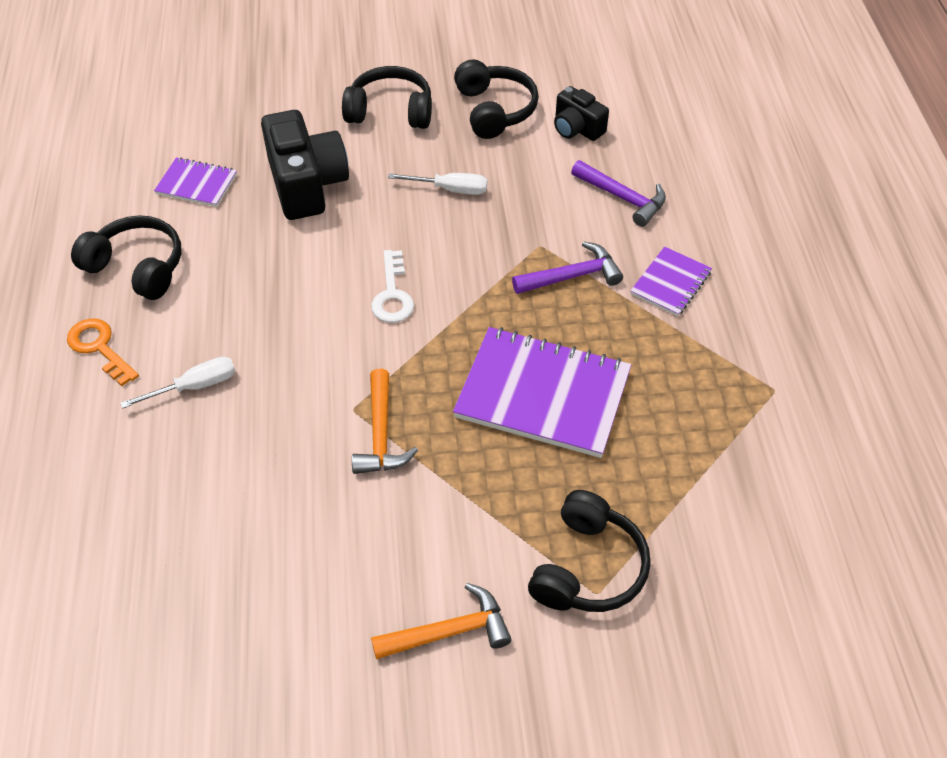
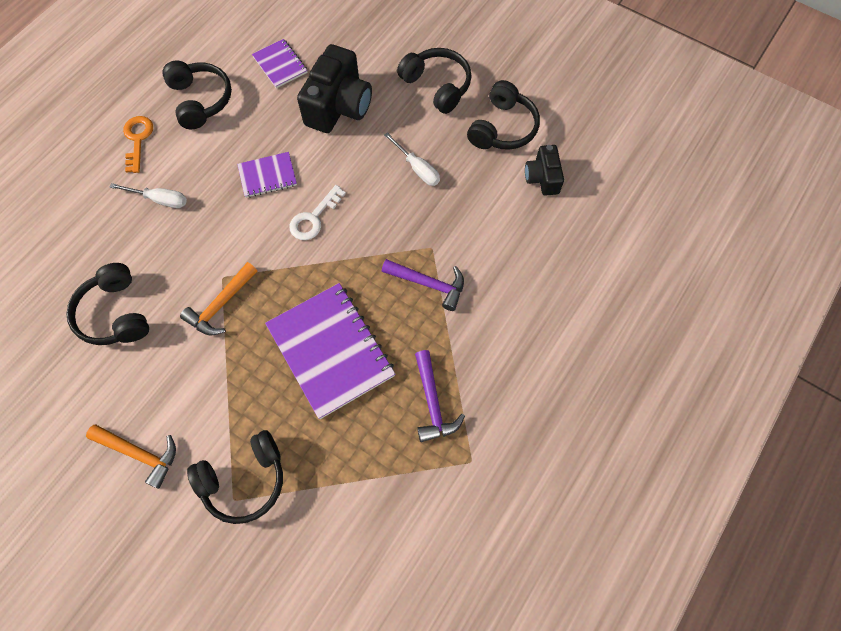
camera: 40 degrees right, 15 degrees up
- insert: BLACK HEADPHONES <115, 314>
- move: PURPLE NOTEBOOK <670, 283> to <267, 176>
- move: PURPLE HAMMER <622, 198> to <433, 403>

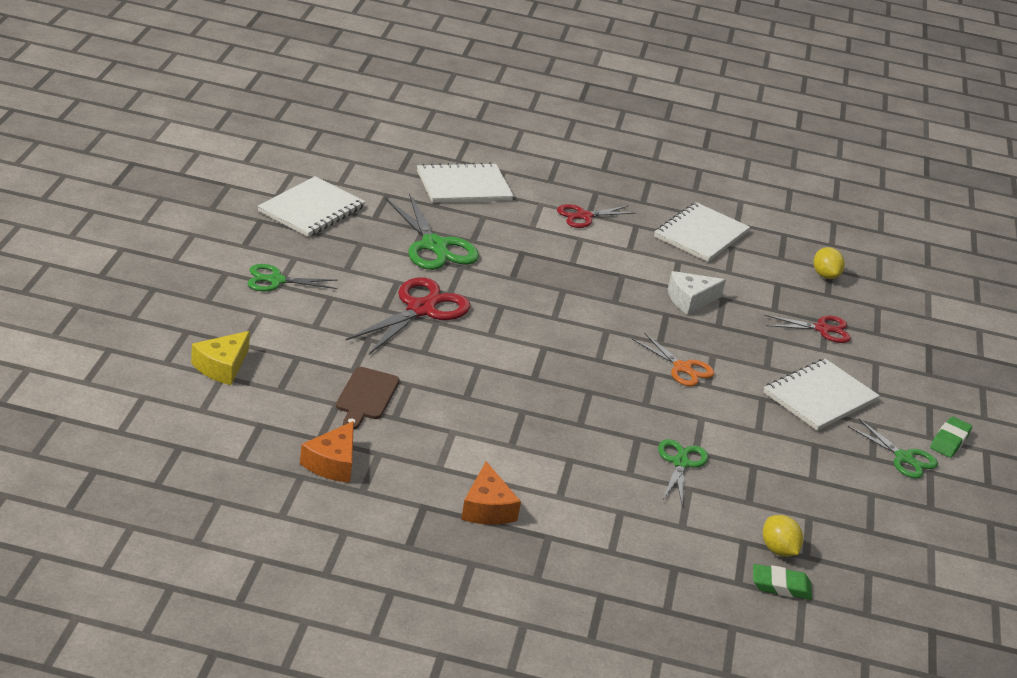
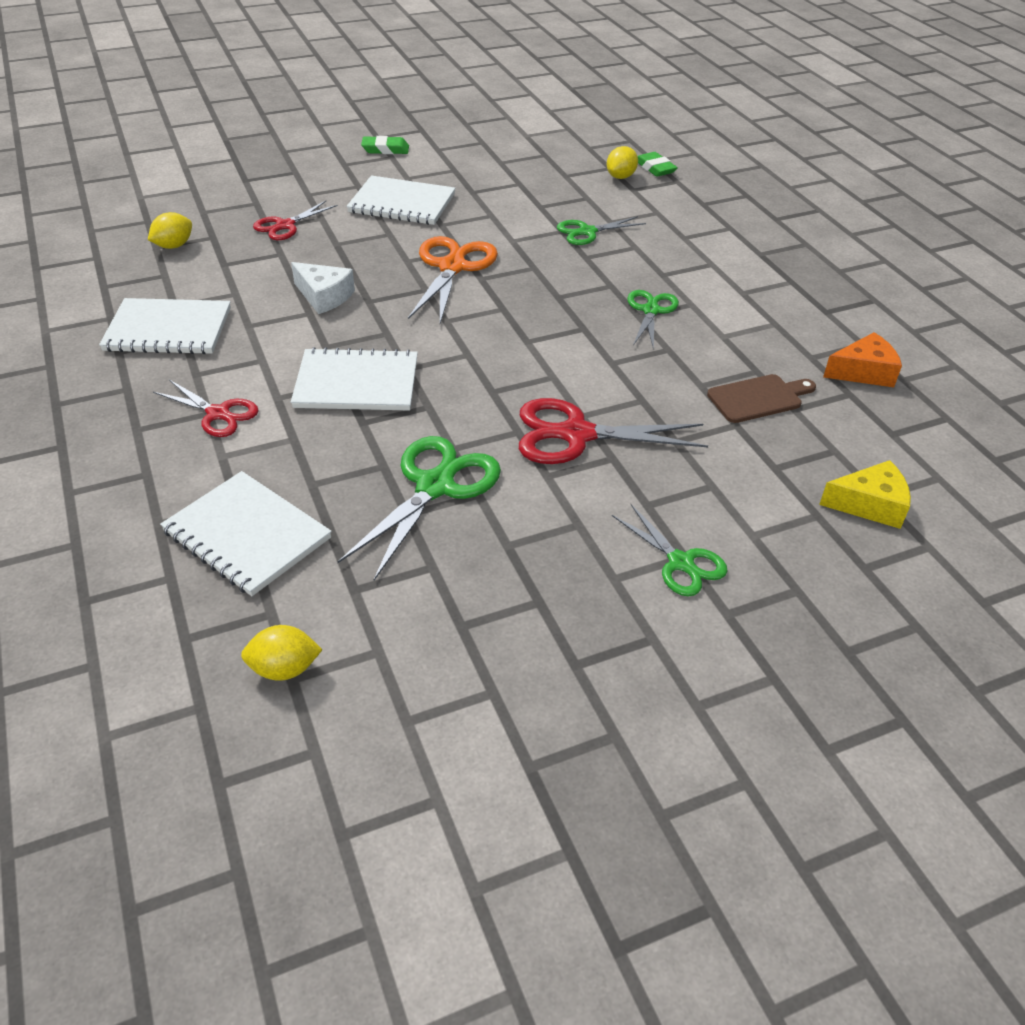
camera: 120 degrees left, 10 degrees up
- insert: YELLOW LEMON <284, 669>
- rotate: RED SCISSORS <822, 329> = <285, 225> 105 degrees counterclockwise
- move: WHITE NOTEBOOK <311, 209> to <356, 383>
- resize: ORANGE SCISSORS <682, 368> = <452, 267> x1.63
- move: GREEN SCISSORS <904, 458> to <650, 311>
- delete: ORANGE CHEESE <487, 508>

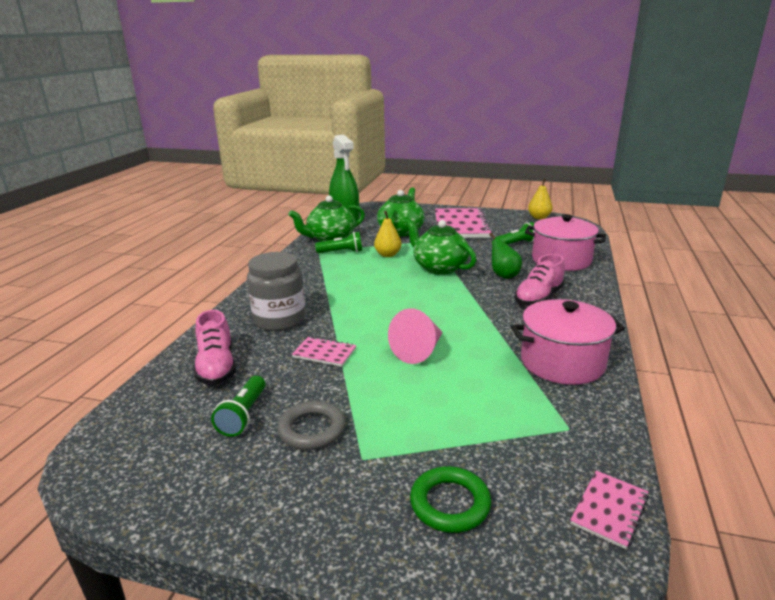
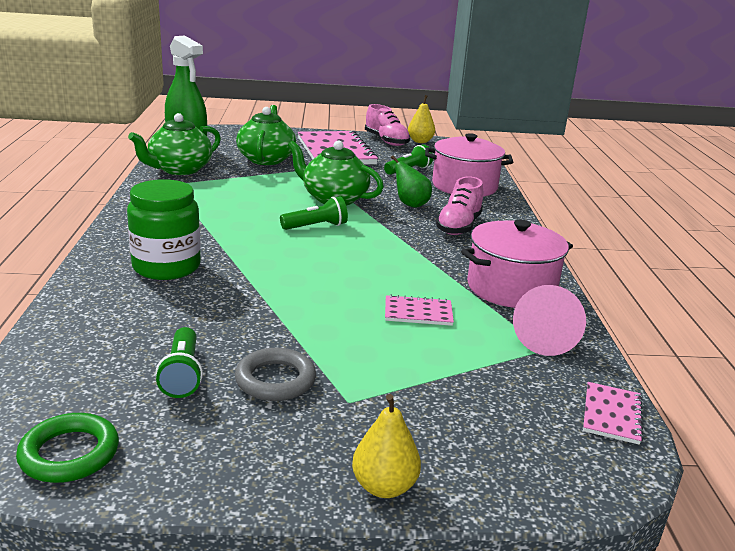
camera: 20 degrees left, 0 degrees up
- move: GREEN RING <450, 503> to <69, 453>
- recolor: GREY JAR <279, 320> to GREEN JAR <166, 267>
- move: GREEN FLASHLIGHT <341, 252> to <316, 226>
- move: YELLOW PEAR <388, 255> to <384, 486>
- move: PINK SHOE <217, 367> to <386, 141>
- move: PINK NOTEBOOK <324, 353> to <418, 312>
- move: PINK CONE <419, 350> to <545, 338>

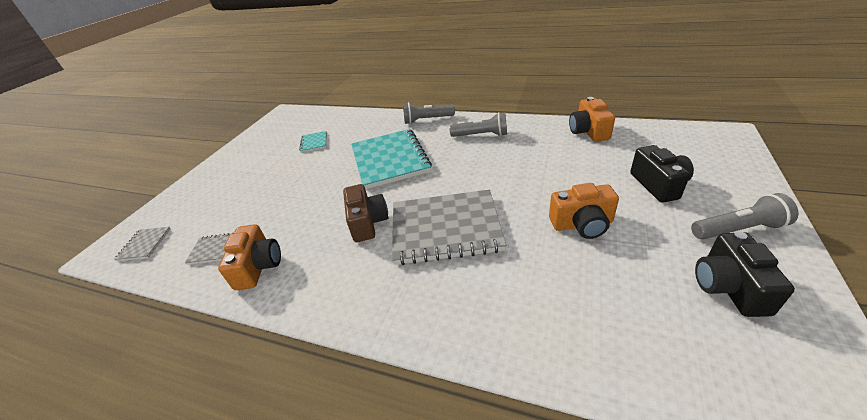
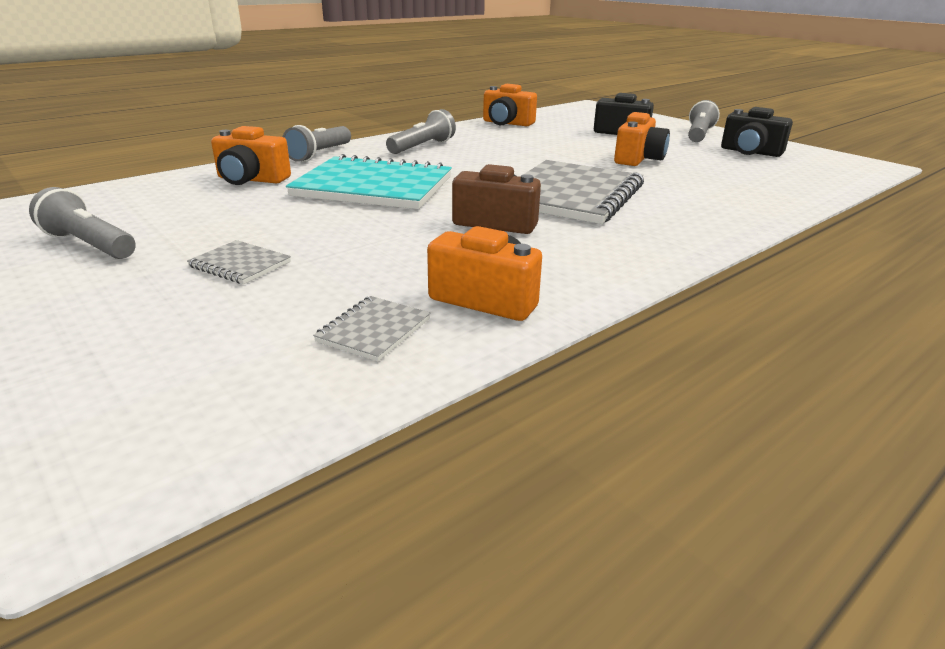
camera: 65 degrees left, 10 degrees down
- insert: GREY FLASHLIGHT <89, 245>
- move: GREY NOTEBOOK <144, 244> to <240, 264>
- insert: ORANGE CAMERA <251, 180>
- delete: TURQUOISE NOTEBOOK <314, 142>

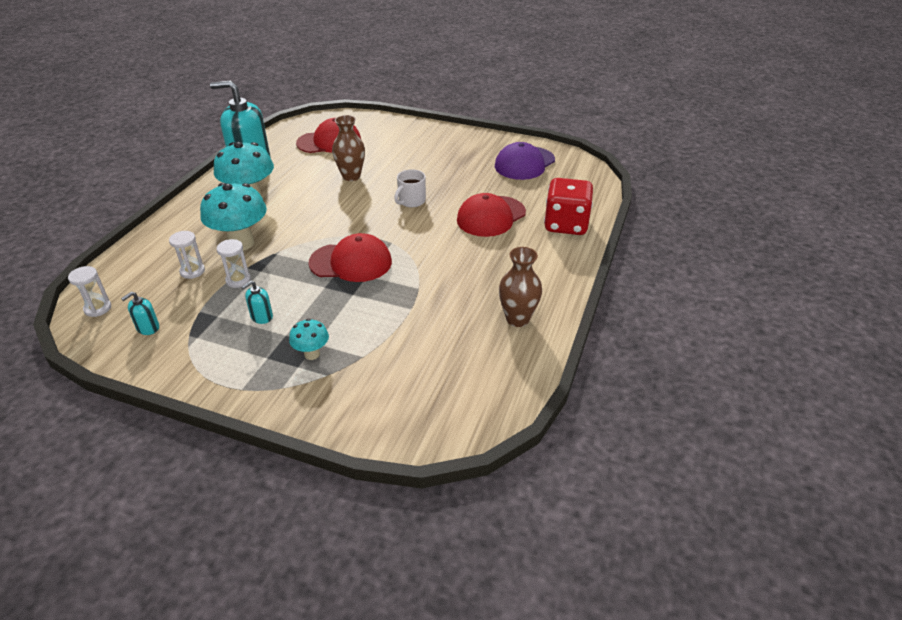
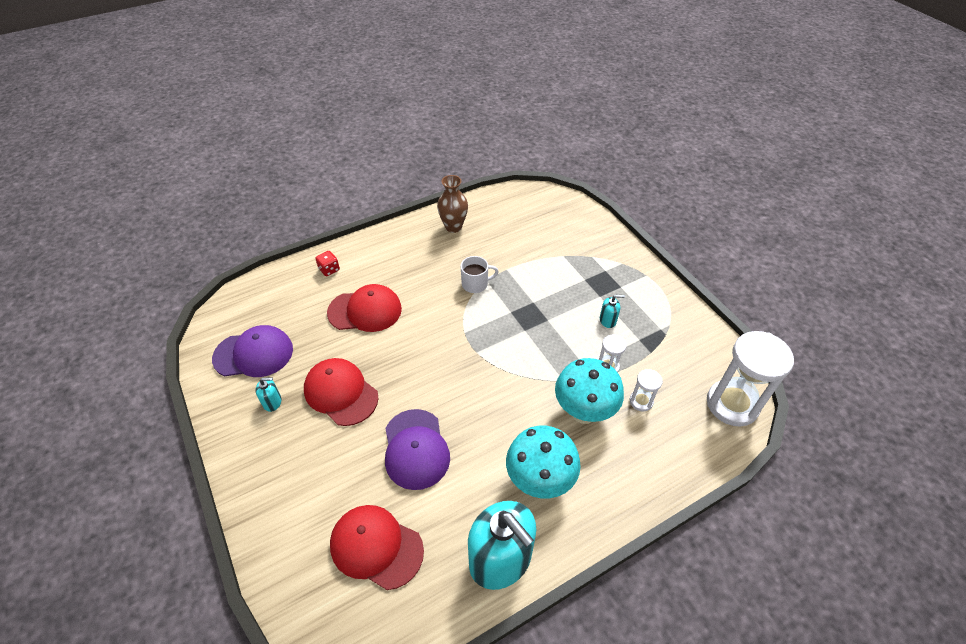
camera: 140 degrees left, 10 degrees up
- move: TURQUOISE SOAP DISPENSER <148, 328> to <272, 402>
- move: RED CAP <351, 262> to <341, 393>
- resize: RED DICE <566, 225> = <329, 269> x0.45
- replace: BROWN VASE <351, 176> to PURPLE CAP <416, 449>
- move: WHITE MUG <411, 201> to <475, 284>
- resize: WHITE HOURGLASS <98, 308> = <732, 404> x2.16
- delete: TURQUOISE MUSHROOM <312, 354>

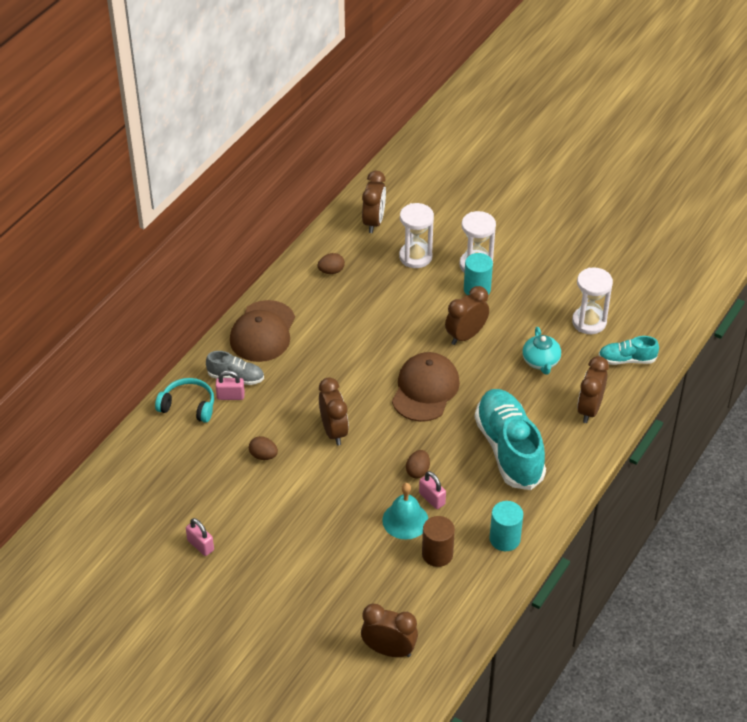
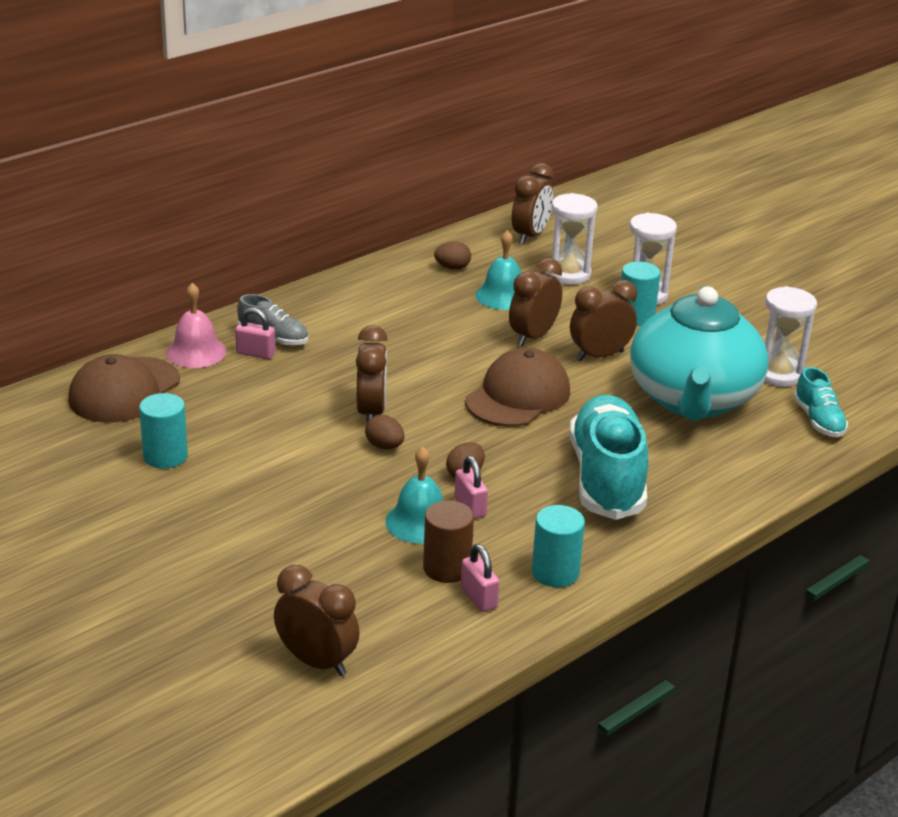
camera: 15 degrees right, 15 degrees down
- move: BROWN CAP <263, 332> to <124, 390>
- insert: TURQUOISE CYLINDER <165, 456>
- replace: TURQUOISE HEADPHONES <188, 406> to PINK BELL <196, 352>
- move: BROWN EGG <263, 456> to <384, 446>
- move: PINK PADLOCK <200, 545> to <478, 598>
- insert: TURQUOISE BELL <503, 296>
- move: BROWN CLOCK <589, 409> to <533, 337>
- resize: TURQUOISE TEAPOT <541, 362> = <693, 399> x2.44
- rotate: TURQUOISE SHOE <627, 360> = <818, 420> 120 degrees counterclockwise

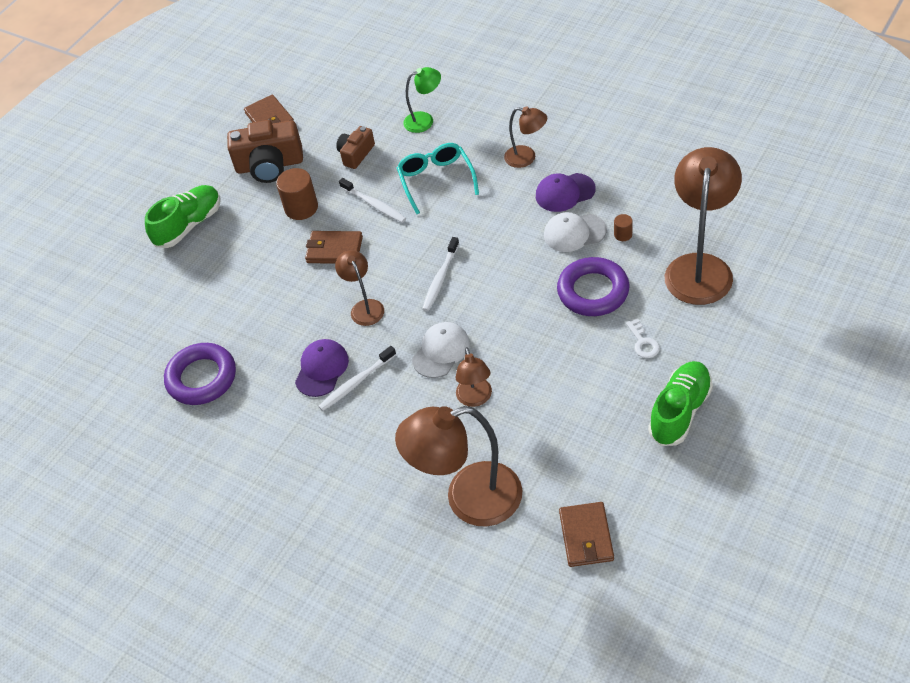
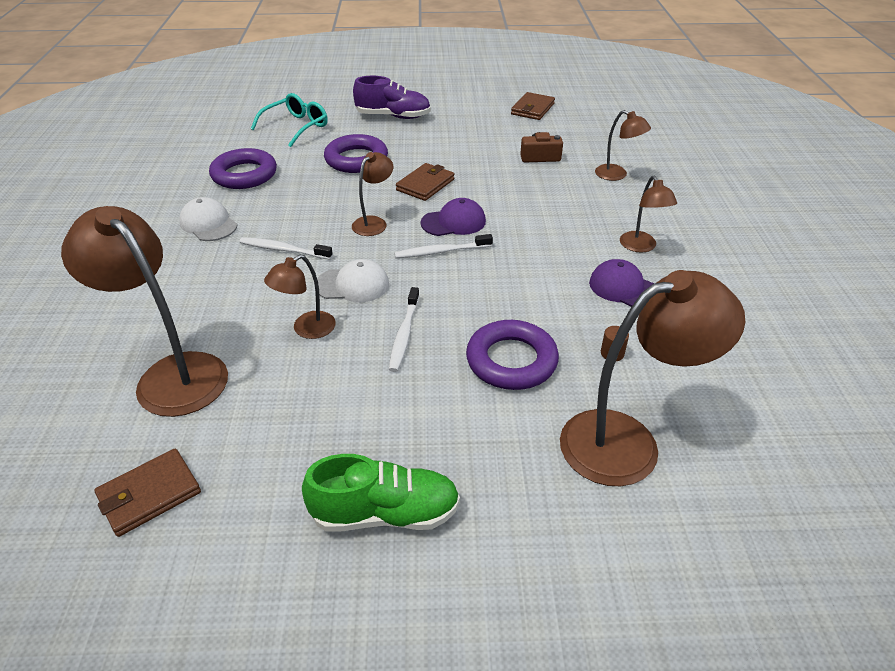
camera: 50 degrees right, 10 degrees down
- move: WHITE CAP <574, 233> to <208, 224>
- move: TURQUOISE GLASSES <436, 180> to <296, 127>
- insert: PURPLE RING <356, 159>
- recolor: GREEN SHOE <189, 225> to PURPLE SHOE <393, 116>
- move: WHITE TOOTHBRUSH <374, 204> to <404, 334>
- rotate: BROWN WALLET <334, 250> = <425, 185> 60 degrees clockwise
- move: PURPLE CAP <321, 369> to <453, 222>
- recolor: GREEN LAMP <425, 120> to BROWN LAMP <617, 175>
- delete: BROWN CAMERA <270, 165>
- delete: BROWN CYLINDER <301, 208>
- delete: WHITE KEY <643, 342>

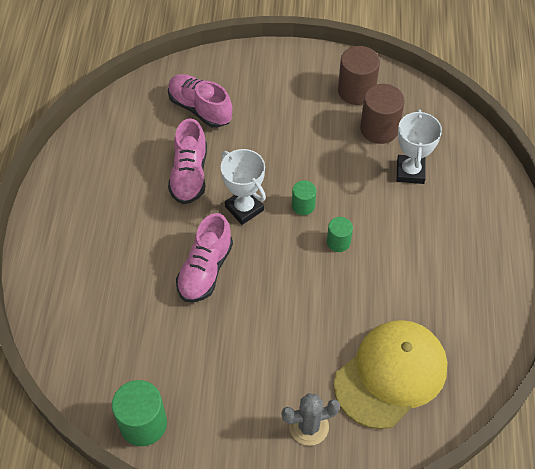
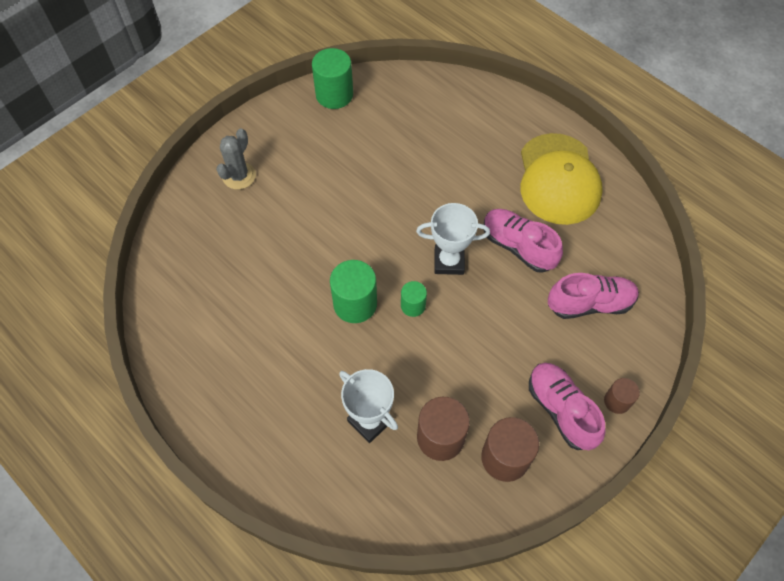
camera: 130 degrees right, 5 degrees up
- resize: GREEN CYLINDER <338, 242> = <355, 304> x1.75
- move: YELLOW CAP <391, 374> to <558, 179>
- move: PINK SHOE <205, 270> to <561, 410>
- insert: BROWN CYLINDER <617, 401>

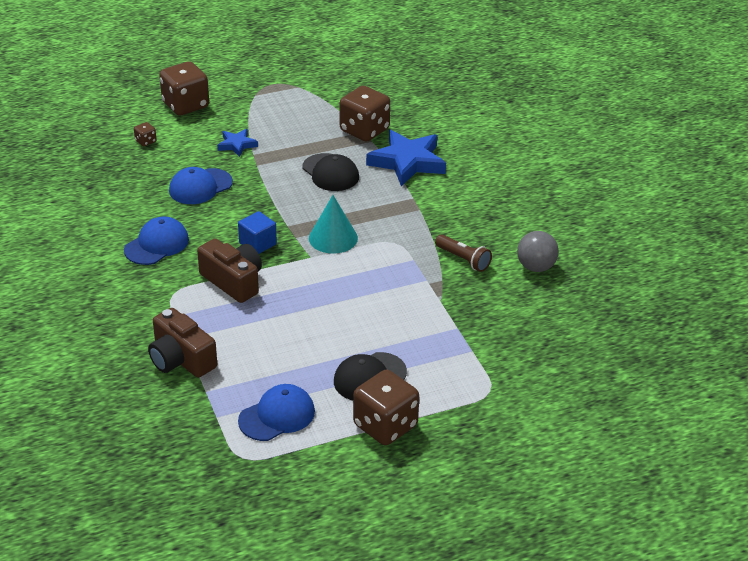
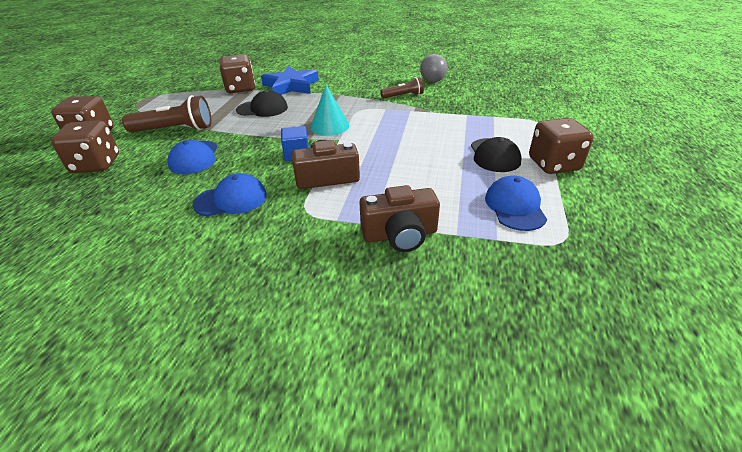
camera: 55 degrees left, 0 degrees up
- resize: BROWN DICE <145, 141> = <96, 164> x2.32
- replace: BLUE STAR <237, 145> to BROWN FLASHLIGHT <175, 130>
- rotate: BLUE CAP <157, 245> = <231, 199> 90 degrees clockwise

